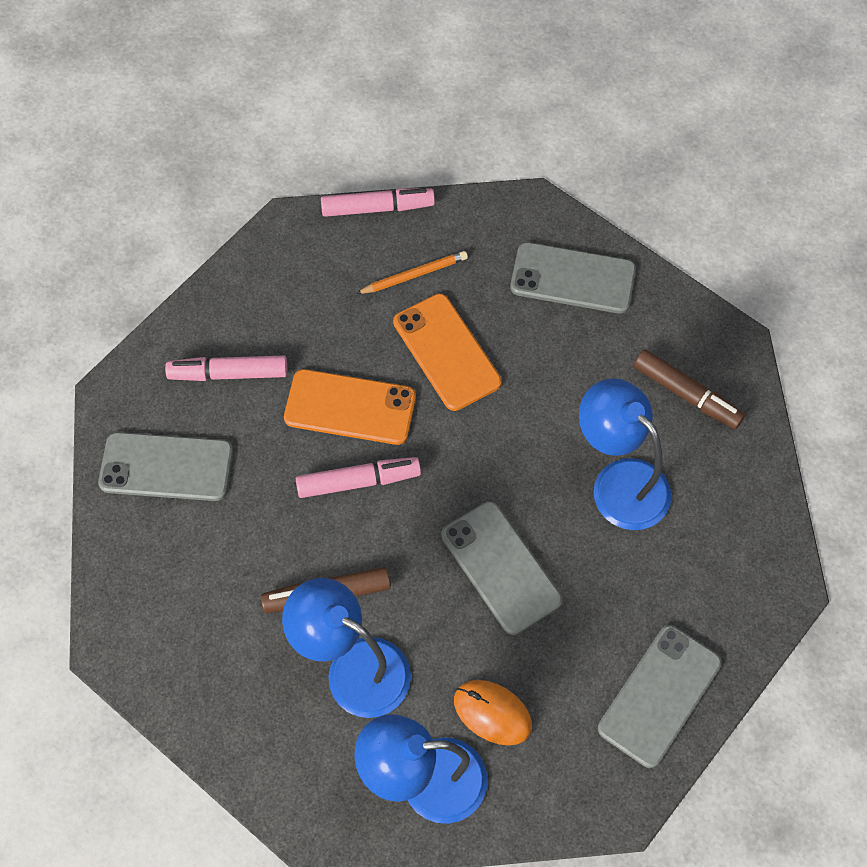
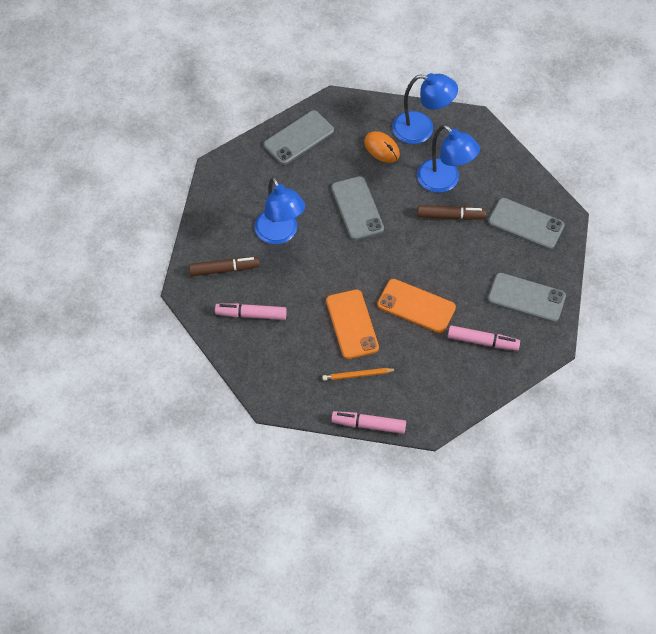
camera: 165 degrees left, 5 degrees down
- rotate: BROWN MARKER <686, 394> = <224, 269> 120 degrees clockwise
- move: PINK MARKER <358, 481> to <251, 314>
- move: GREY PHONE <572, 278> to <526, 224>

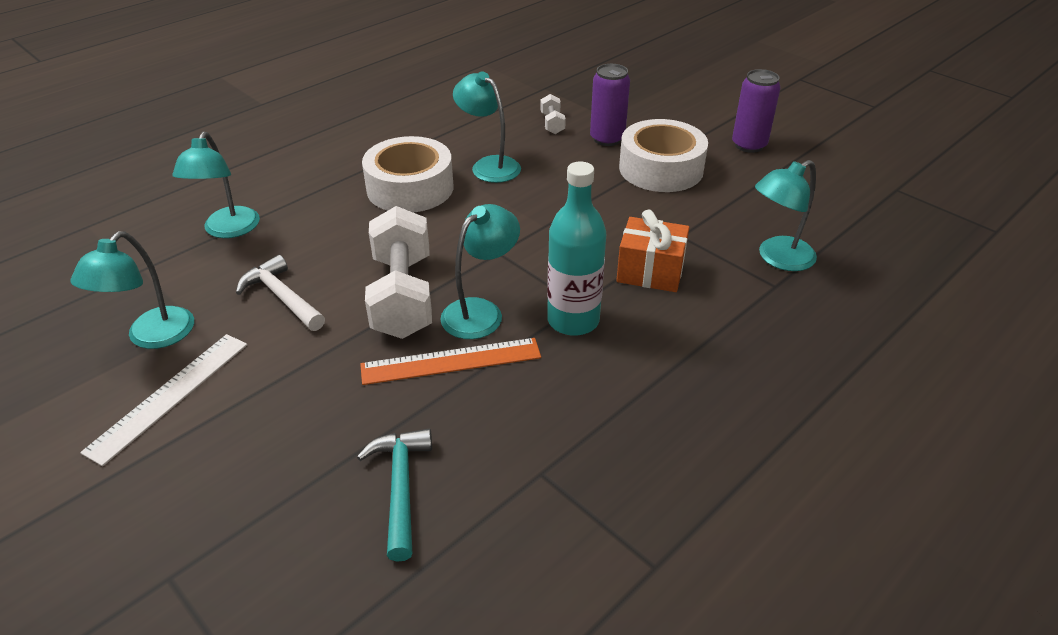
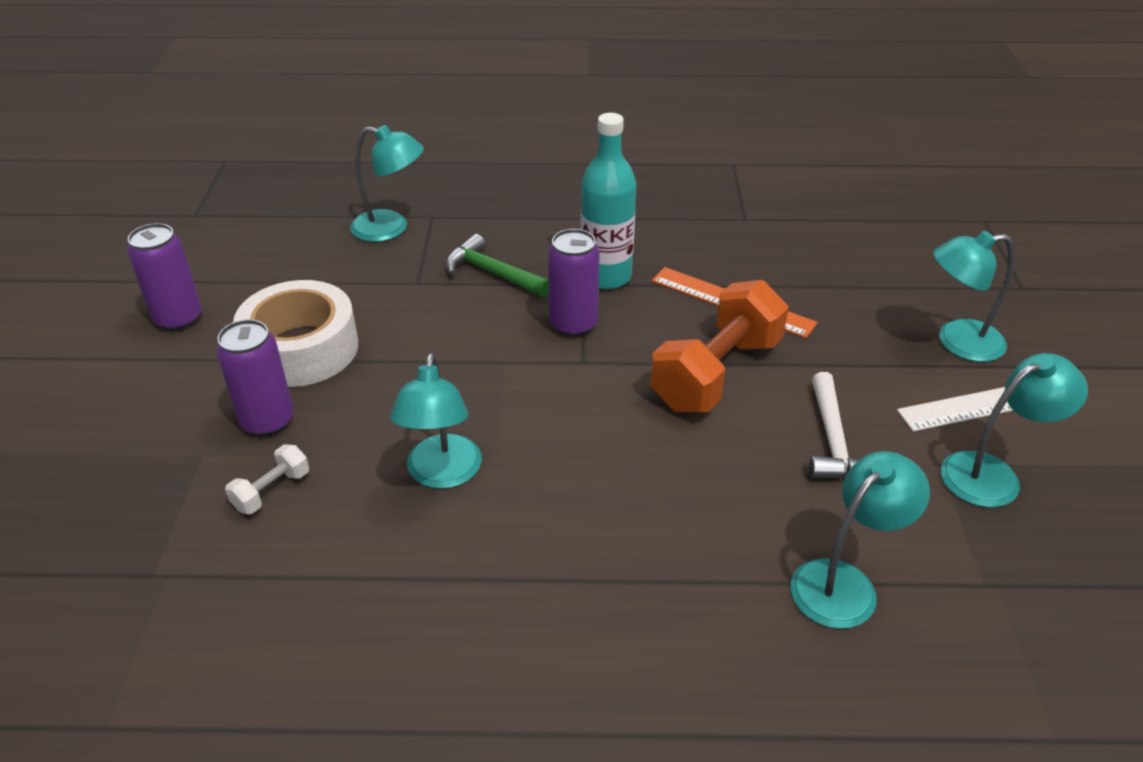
camera: 135 degrees left, 0 degrees up
- replace: ORANGE GIFT <650, 272> to GREEN HAMMER <493, 273>
- insert: PURPLE CAN <573, 324>
- recolor: WHITE DUMBBELL <403, 296> to ORANGE DUMBBELL <716, 373>
- move: TURQUOISE LAMP <481, 311> to <957, 342>
- delete: TURQUOISE HAMMER <400, 488>
- delete: WHITE TAPE <410, 188>

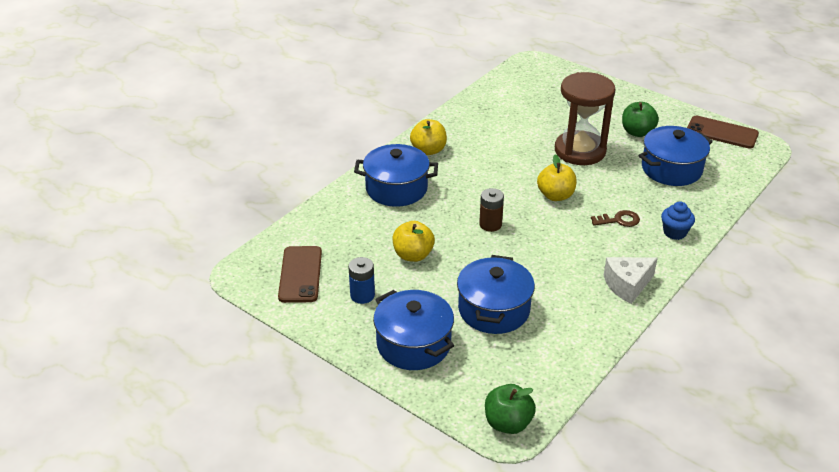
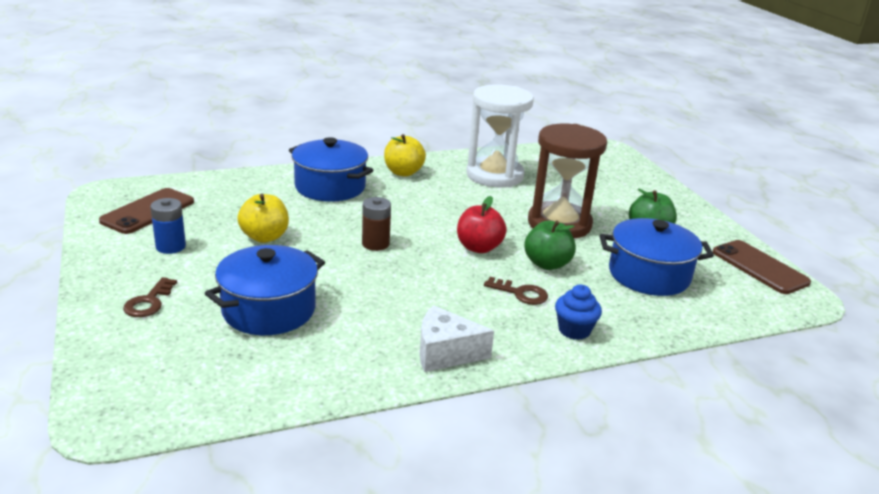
camera: 30 degrees right, 10 degrees down
- replace: BLUE POT <413, 344> to BROWN KEY <149, 302>
- recolor: YELLOW APPLE <555, 196> to RED APPLE <479, 248>
- insert: WHITE HOURGLASS <494, 175>
- move: GREEN APPLE <508, 423> to <547, 264>

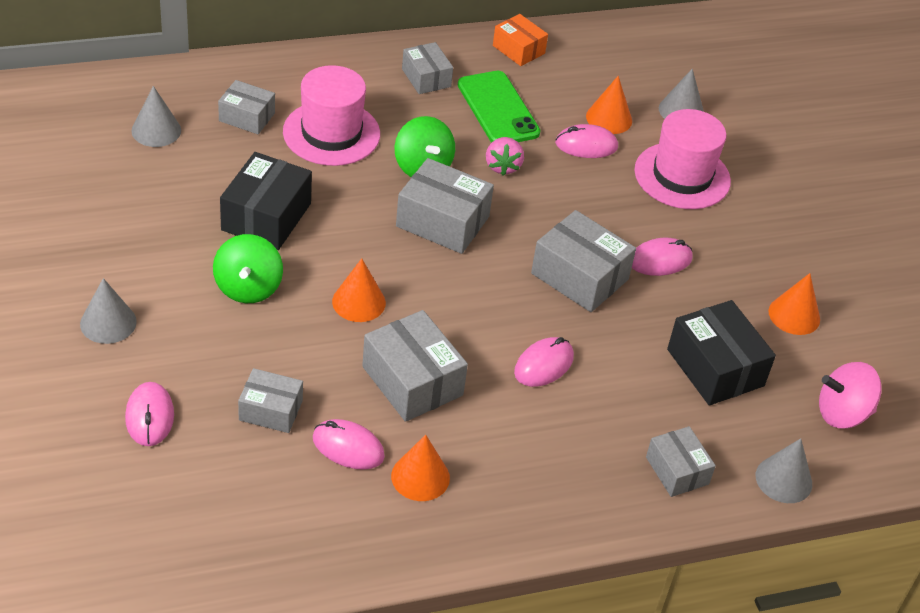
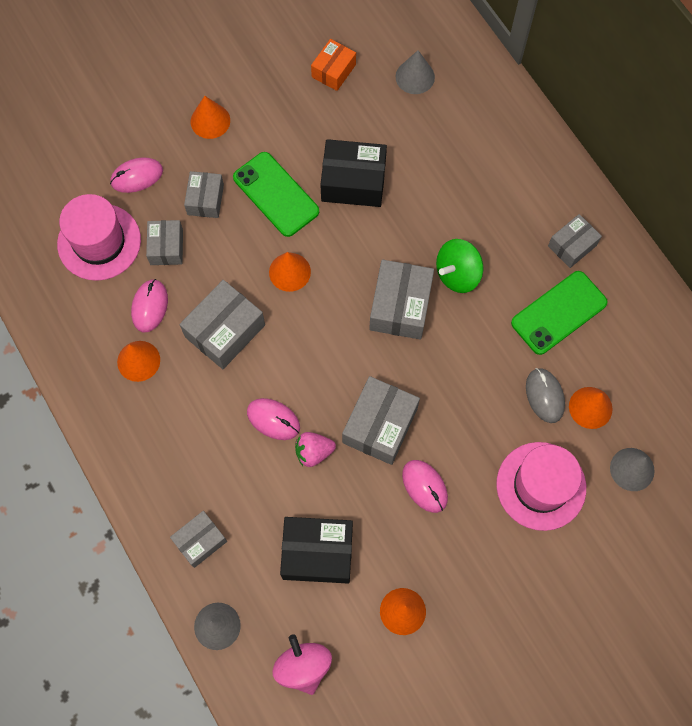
camera: 80 degrees right, 25 degrees up
- move: PINK HAT <331, 133> to <99, 242>
- move: GREY BOX <247, 117> to <205, 199>
- recolor: GREY CONE <108, 322> to ORANGE CONE <210, 121>
- replace: GREEN SPINNING TOP <248, 288> to GREEN PHONE <276, 194>
- rotate: BLACK BOX <715, 367> = <317, 553> 45 degrees clockwise
- move: PINK STRAWBERRY <502, 166> to <313, 452>
- move: ORANGE BOX <518, 49> to <333, 71>
- recolor: PINK MOUSE <586, 145> to GREY MOUSE <544, 396>

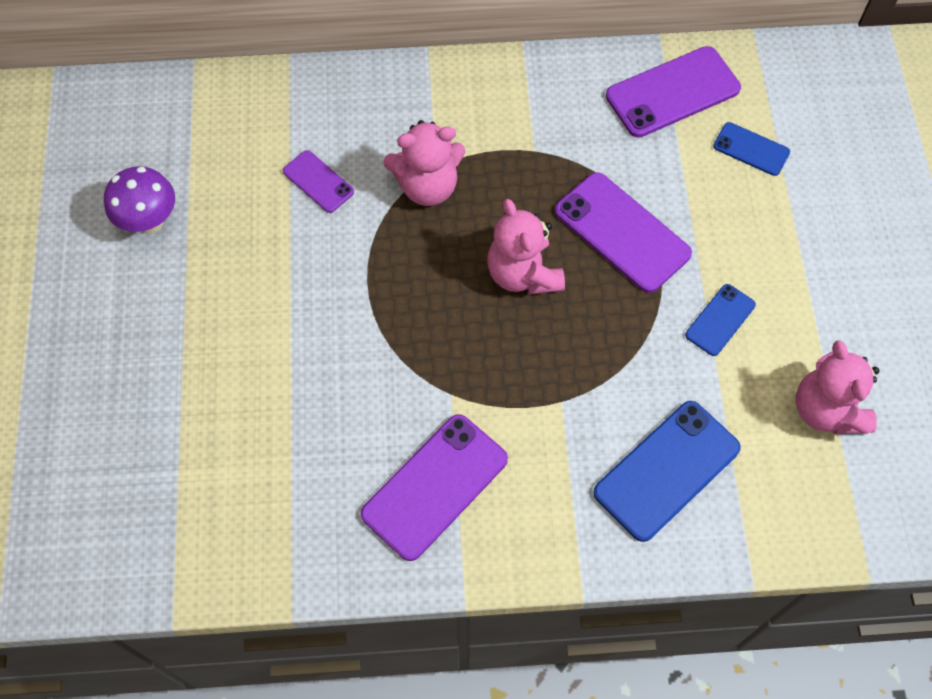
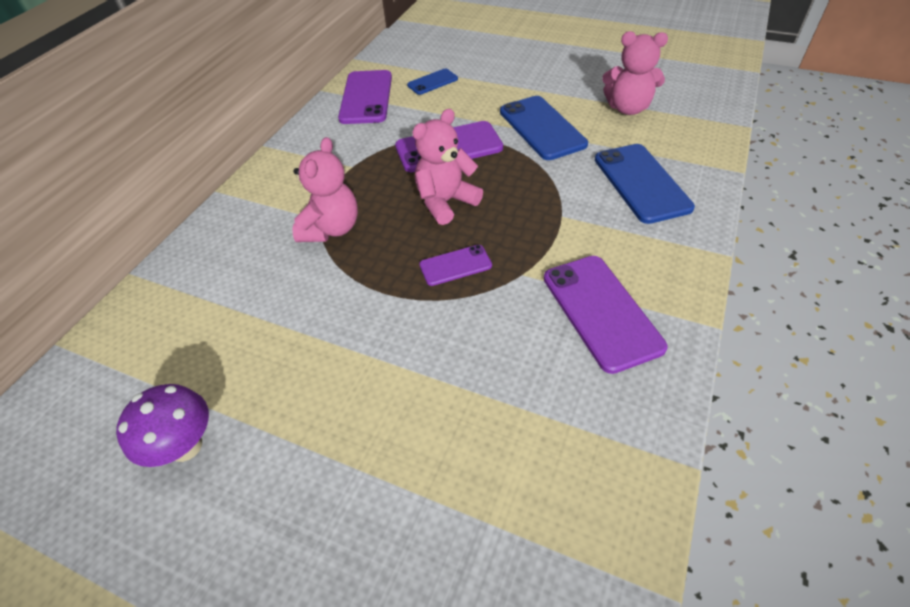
camera: 60 degrees left, 15 degrees down
- rotate: PINK TEDDY BEAR <523, 274> = <445, 202> 135 degrees clockwise
- move: PURPLE PHONE <318, 182> to <455, 265>
- resize: BLUE PHONE <720, 320> = <542, 128> x1.83

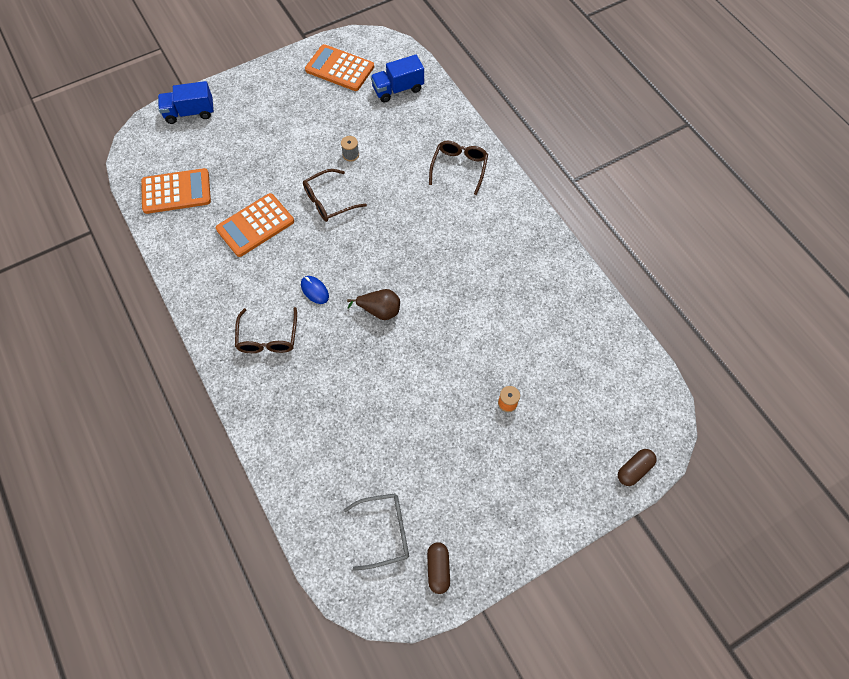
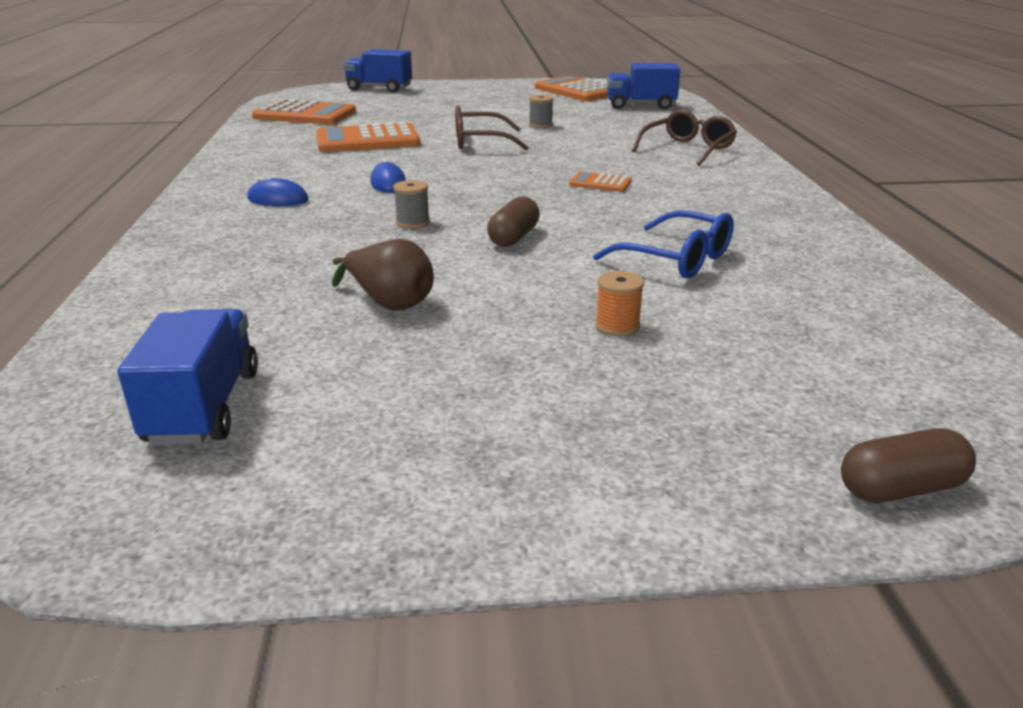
camera: 25 degrees right, 35 degrees down
- replace: GREY GLASSES <385, 531> to BLUE TRUCK <204, 406>
- replace: BROWN GLASSES <268, 338> to BLUE MOUSE <278, 199>
- move: BROWN PEAR <379, 310> to <389, 303>
- insert: GREY SPOOL <413, 222>
- move: BROWN CAPSULE <438, 569> to <514, 237>
- insert: ORANGE CALCULATOR <600, 183>
- insert: BLUE GLASSES <676, 259>

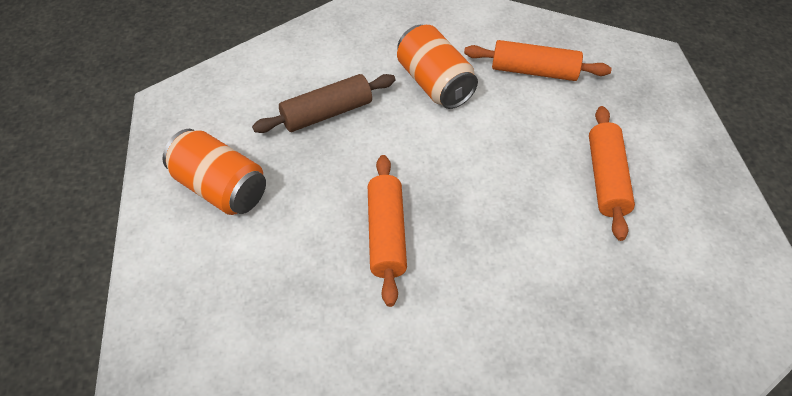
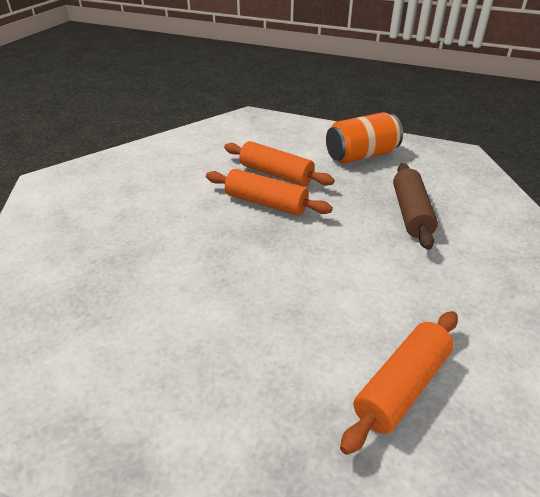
camera: 120 degrees right, 15 degrees down
- move: ORANGE ROLLING PIN <606, 178> to <276, 174>
- delete: ORANGE CAN <434, 83>

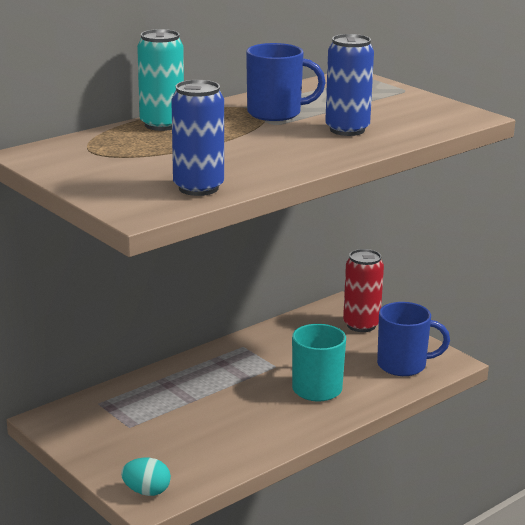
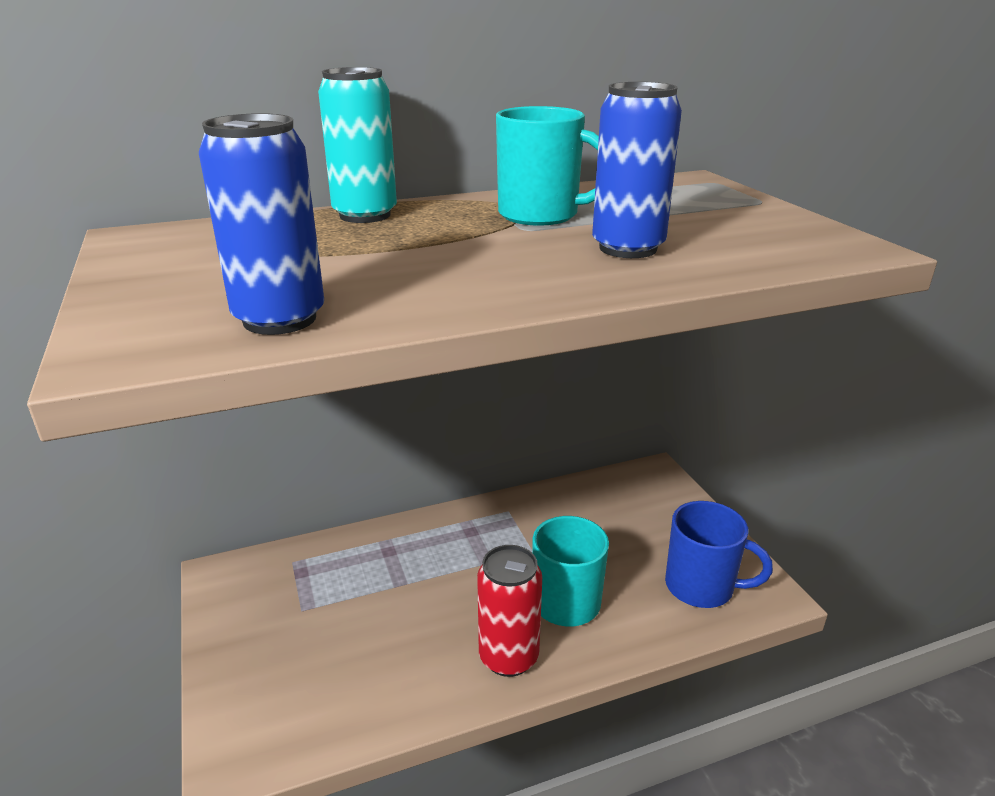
camera: 20 degrees right, 5 degrees up
- move: RED CAN <361, 325> to <508, 657>
- recolor: BLUE MUG <276, 113> to TURQUOISE MUG <540, 215>
- delete: TURQUOISE EGG <146, 491>

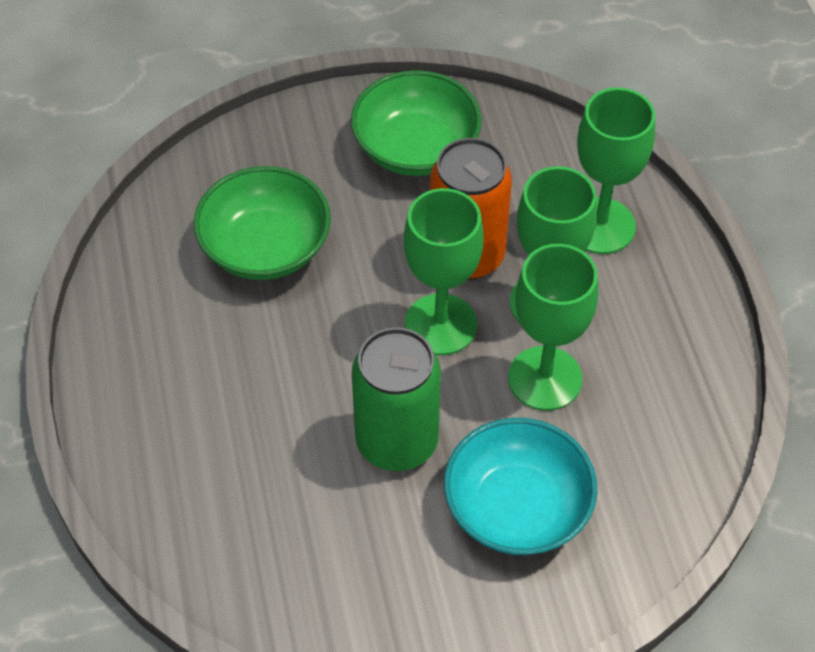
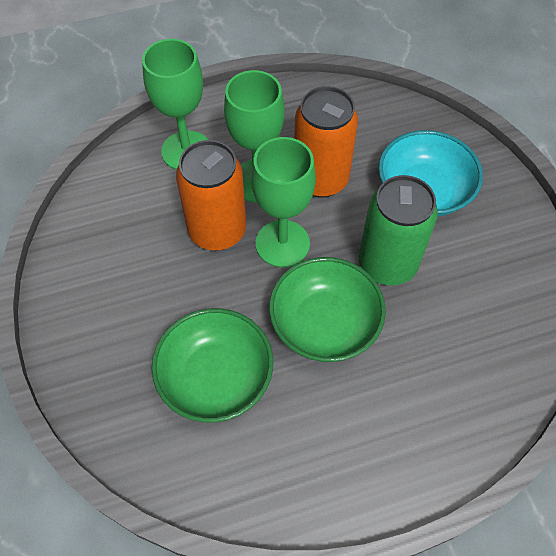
camera: 95 degrees left, 5 degrees up
- move: GREEN BOWL <416, 147> to <324, 323>
- replace: GREEN GOBLET <545, 378> to ORANGE CAN <320, 179>

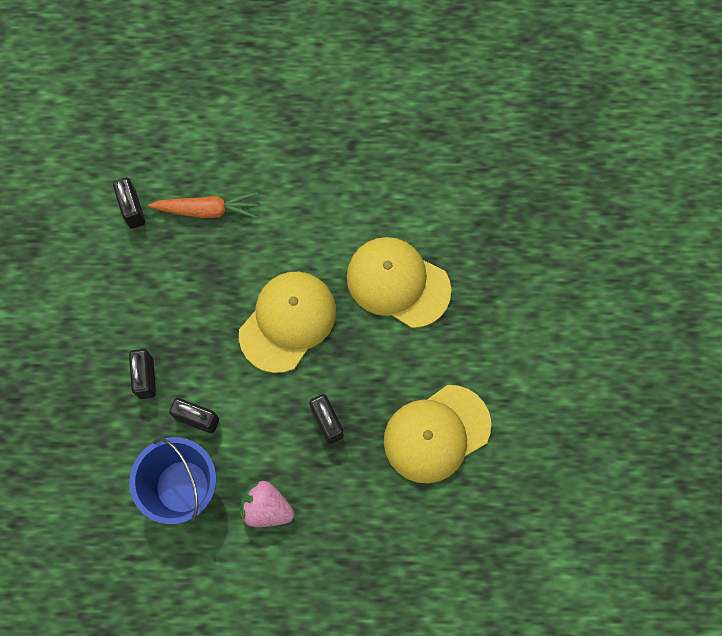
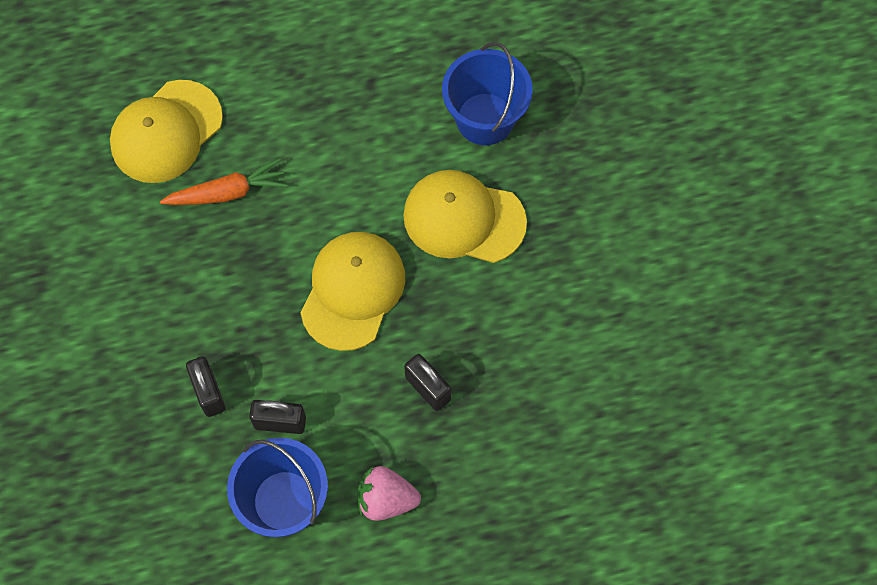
camera: 15 degrees left, 5 degrees down
- move: YELLOW CAP <436, 433> to <166, 132>
- insert: BLUE BUCKET <485, 119>
- delete: BLACK PADLOCK <132, 209>

